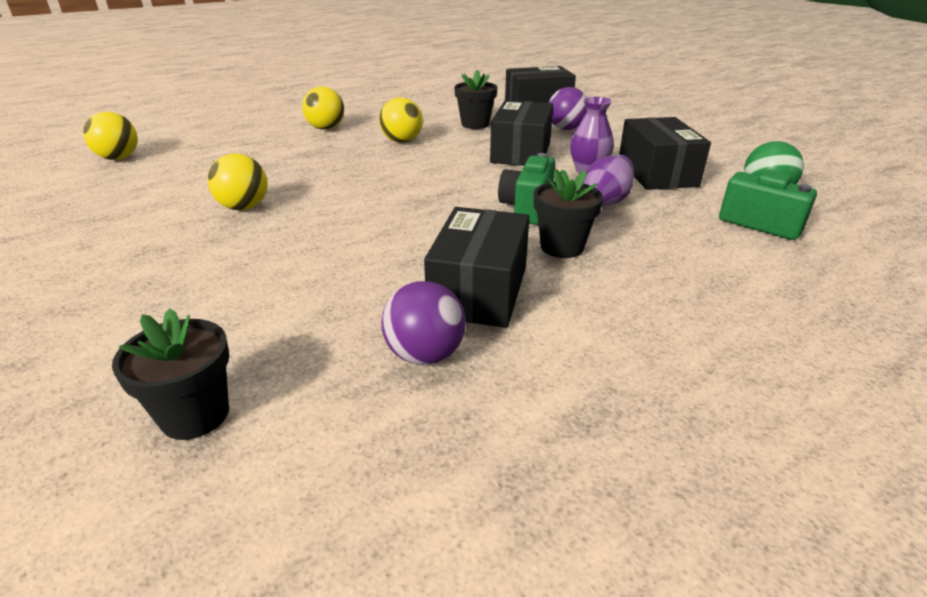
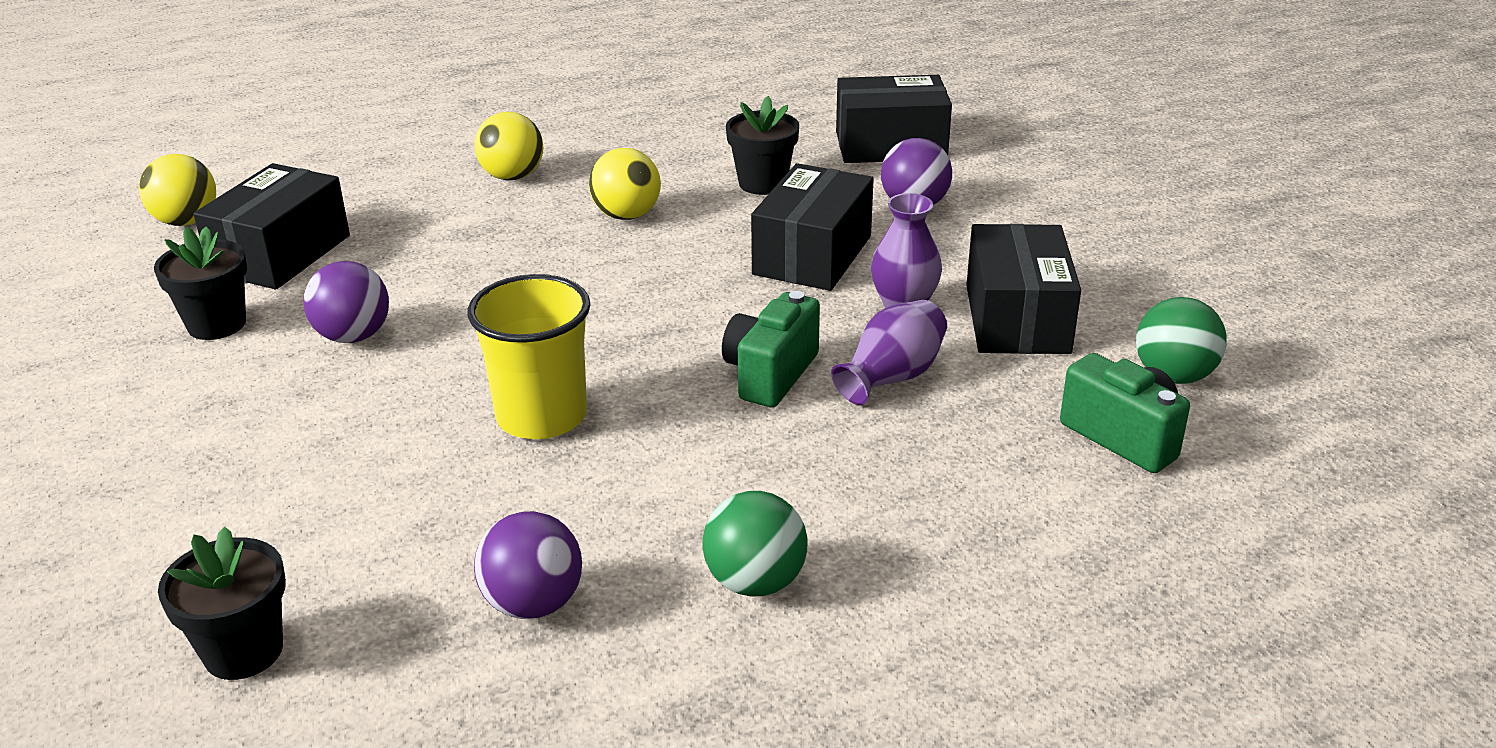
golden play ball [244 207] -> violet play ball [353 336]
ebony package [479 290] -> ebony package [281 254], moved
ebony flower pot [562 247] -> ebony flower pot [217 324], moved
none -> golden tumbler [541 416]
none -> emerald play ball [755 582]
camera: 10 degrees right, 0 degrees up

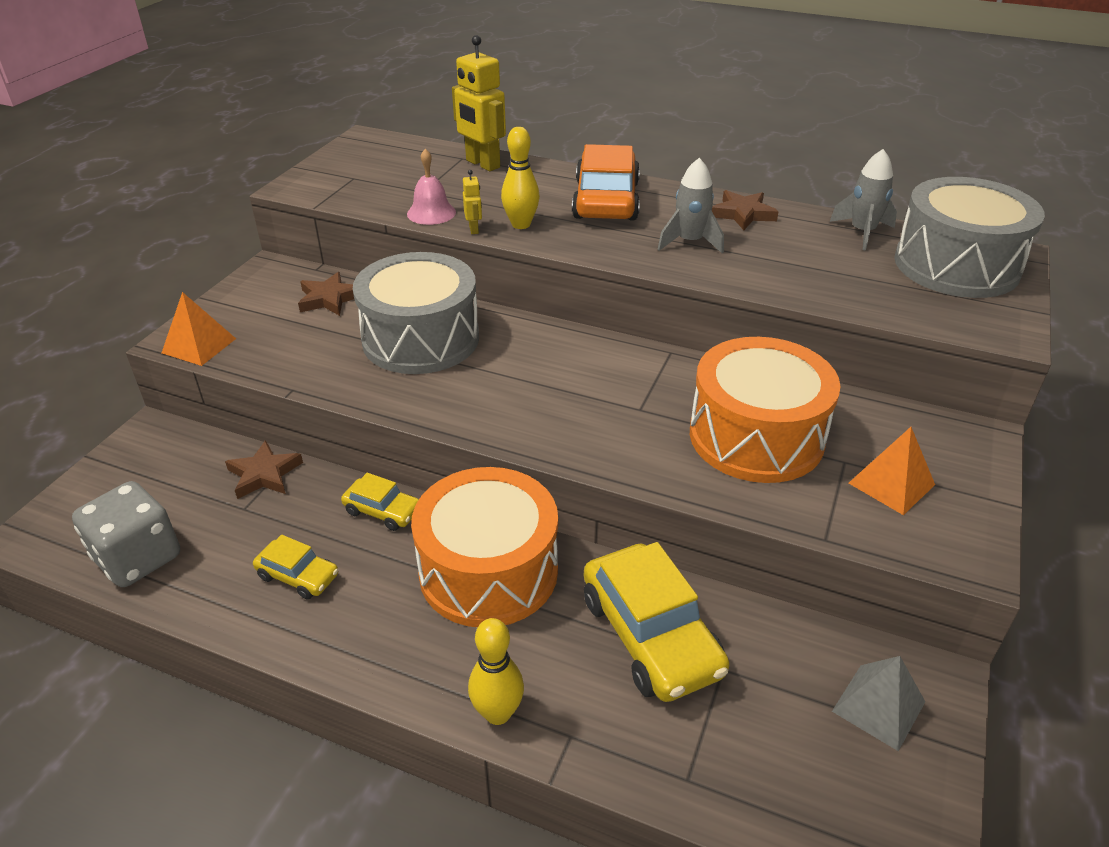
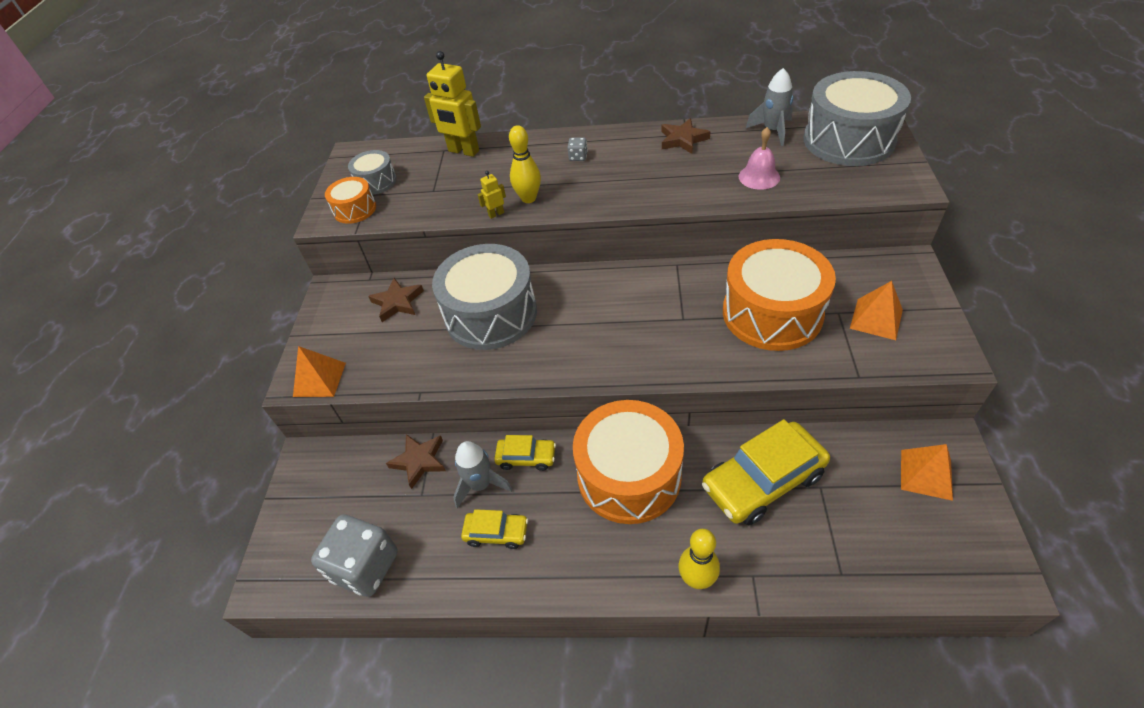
pink bell [431 213] -> pink bell [759 177], moved
golden robot [474 229] -> golden robot [496 214], 90 degrees counterclockwise
bright orange automobile [606 200] -> gray dice [578 157]
golden automobile [651 635] -> golden automobile [763 481], 105 degrees clockwise
gray rocket [690 242] -> gray rocket [481 485], moved
gray solid pyramid [879 706] -> bright orange solid pyramid [926 474]
none -> bright orange toy drum [355 209]
none -> gray toy drum [376 181]
camera: 15 degrees left, 10 degrees up

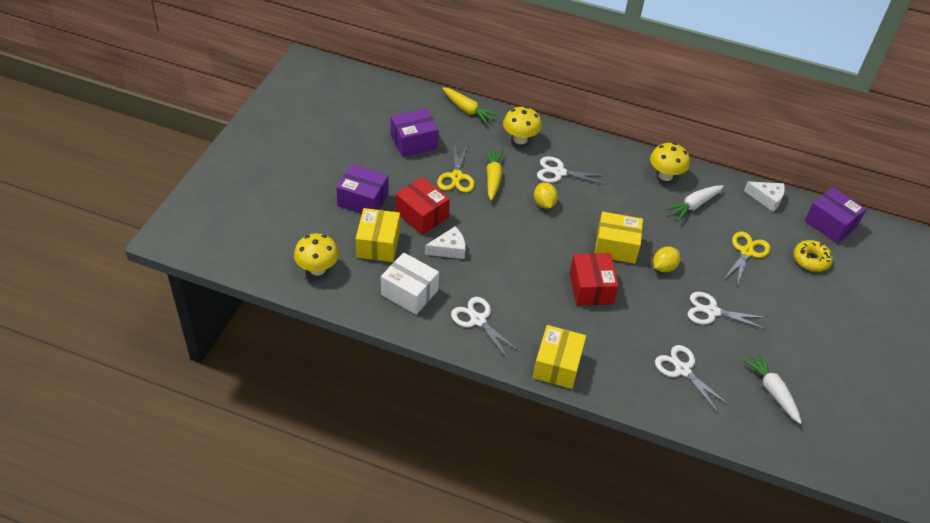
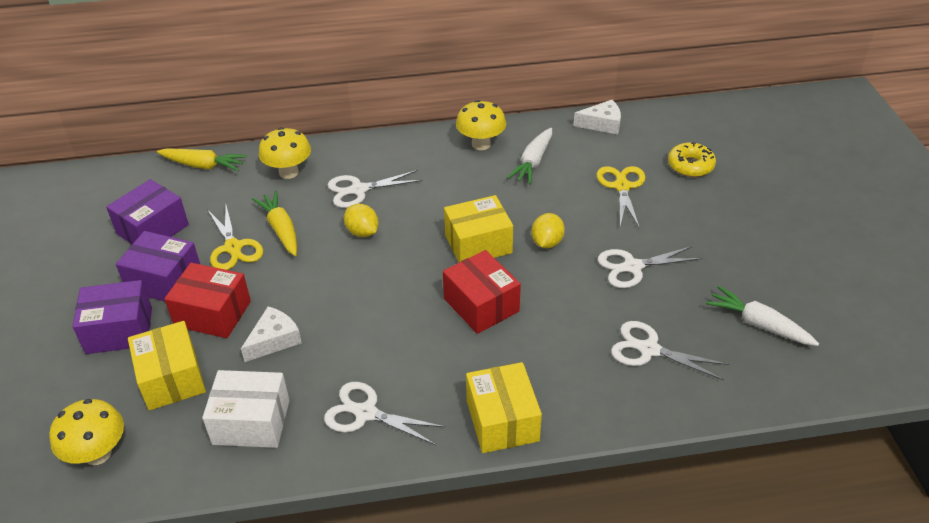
violet package [830 224] -> violet package [164 281], moved
camera: 25 degrees left, 5 degrees down

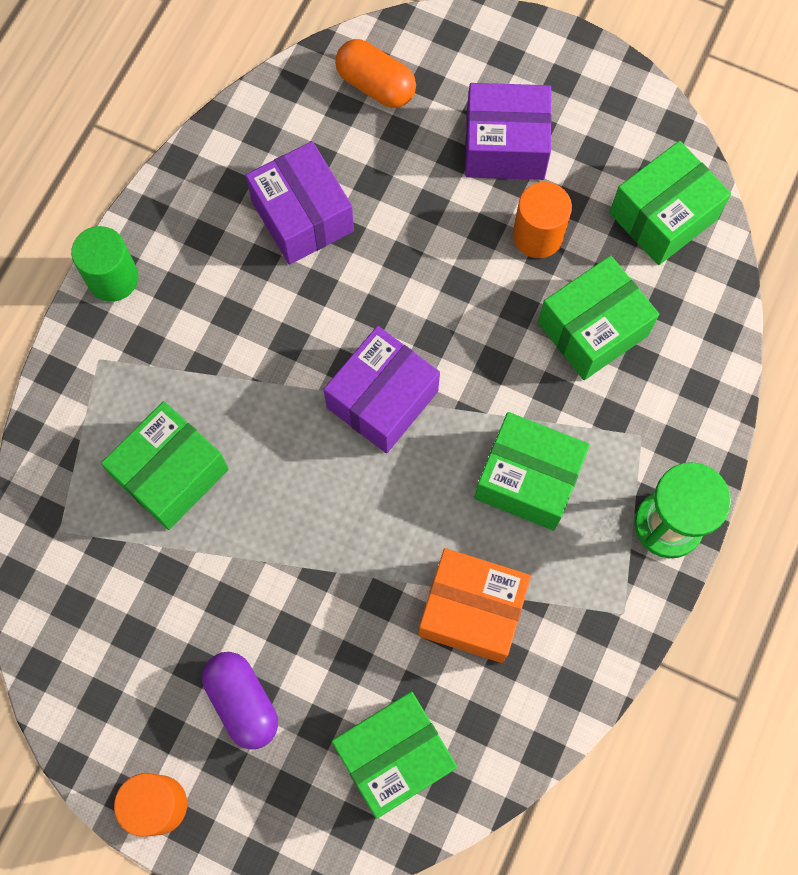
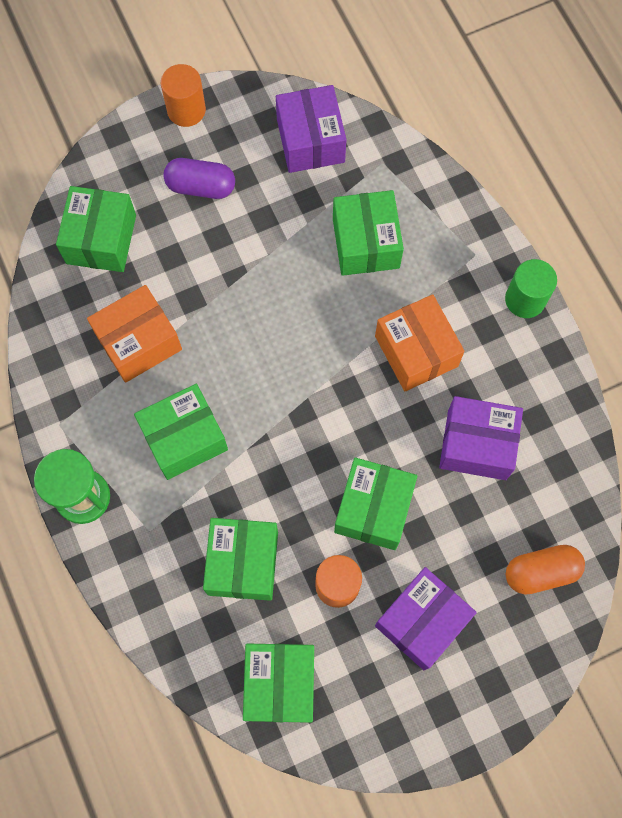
violet package [382 399] -> violet package [310 141], moved
none -> emerald package [373 509]
none -> bright orange package [416 351]
camera: 130 degrees right, 0 degrees up

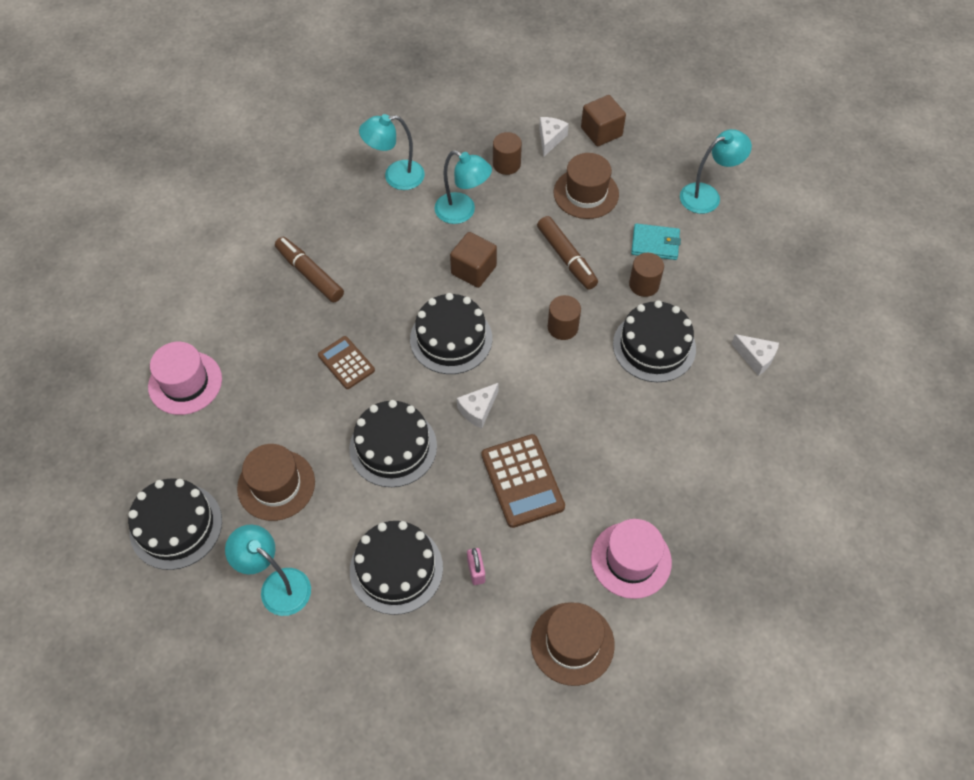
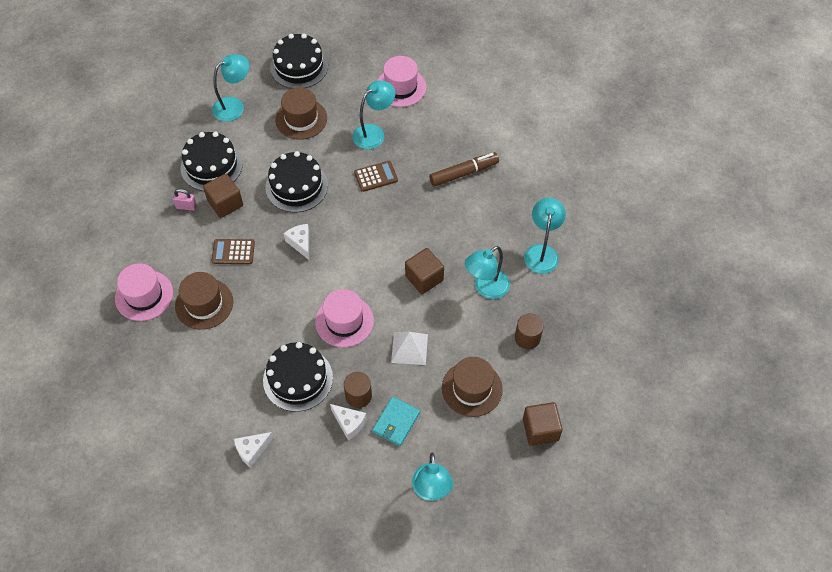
ebony gateau [451 338] -> none
brown pocket calculator [522 481] -> brown pocket calculator [233 252], x0.63
brown hat [572 643] -> brown hat [204 304], moved
brown marker pen [566 257] -> snow-white solid pyramid [409 348]
snow-white piece of cheese [550 139] -> snow-white piece of cheese [349 423], moved
brown cylinder [562 327] -> pink hat [344 321]
none -> brown block [225 203]
none -> turquoise reading lamp [374 133]
camera: 110 degrees right, 0 degrees up

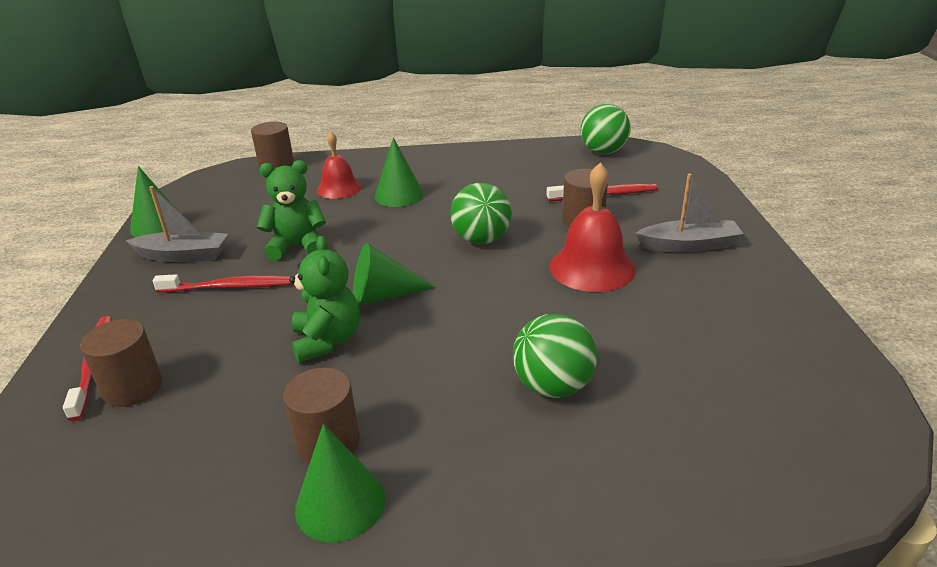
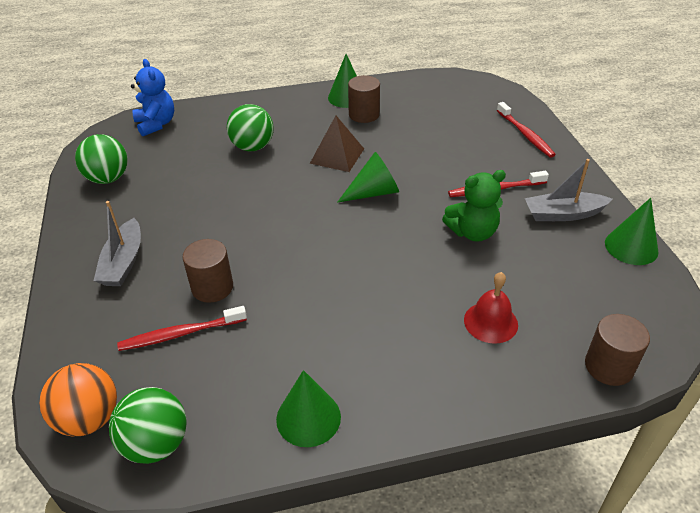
brown cylinder [133 387] -> none
emerald stuffed bear [327 341] -> none
emerald solid cone [399 195] -> emerald solid cone [308 418], moved
emerald play ball [481 239] -> emerald play ball [108 178], moved
crimson bell [592 267] -> none
gray toy boat [689 245] -> gray toy boat [123 262], 75 degrees counterclockwise
none -> bright orange play ball [89 418]
none -> cobalt stuffed bear [156 124]
none -> brown solid pyramid [337 156]
camera: 170 degrees right, 10 degrees up

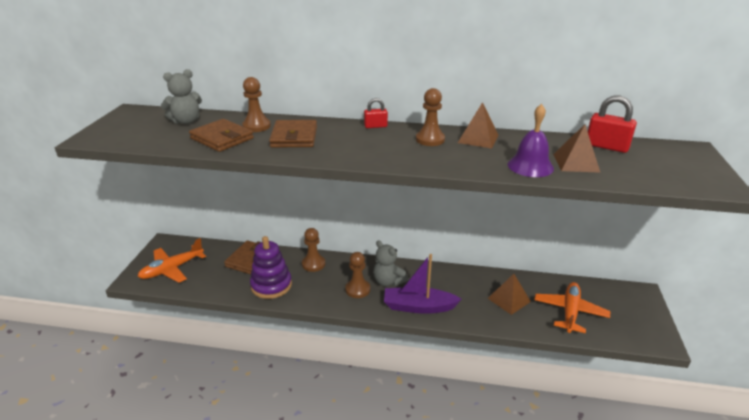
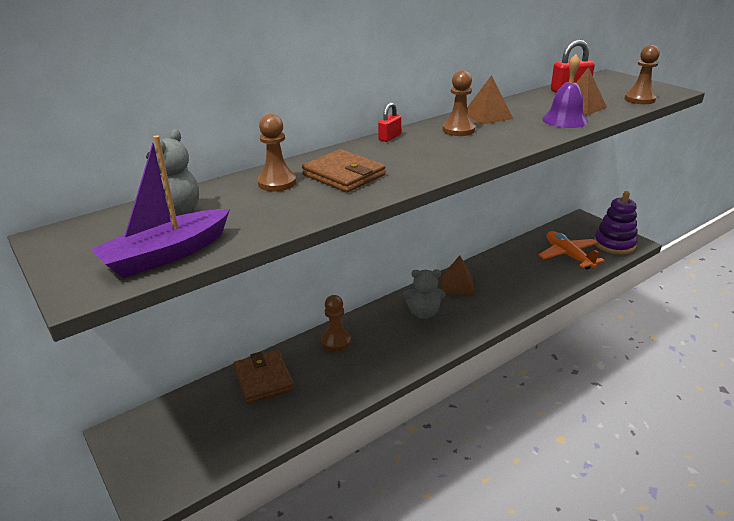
bright orange plane [172 269] -> none
brown billfold [222 138] -> none
violet ring stacker [271 285] -> violet ring stacker [614 244], moved
brown chess pawn [357 289] -> brown chess pawn [639 99], moved
violet toy boat [418 307] -> violet toy boat [166 255], moved
brown solid pyramid [509 300] -> brown solid pyramid [457 285], moved
camera: 45 degrees left, 0 degrees up

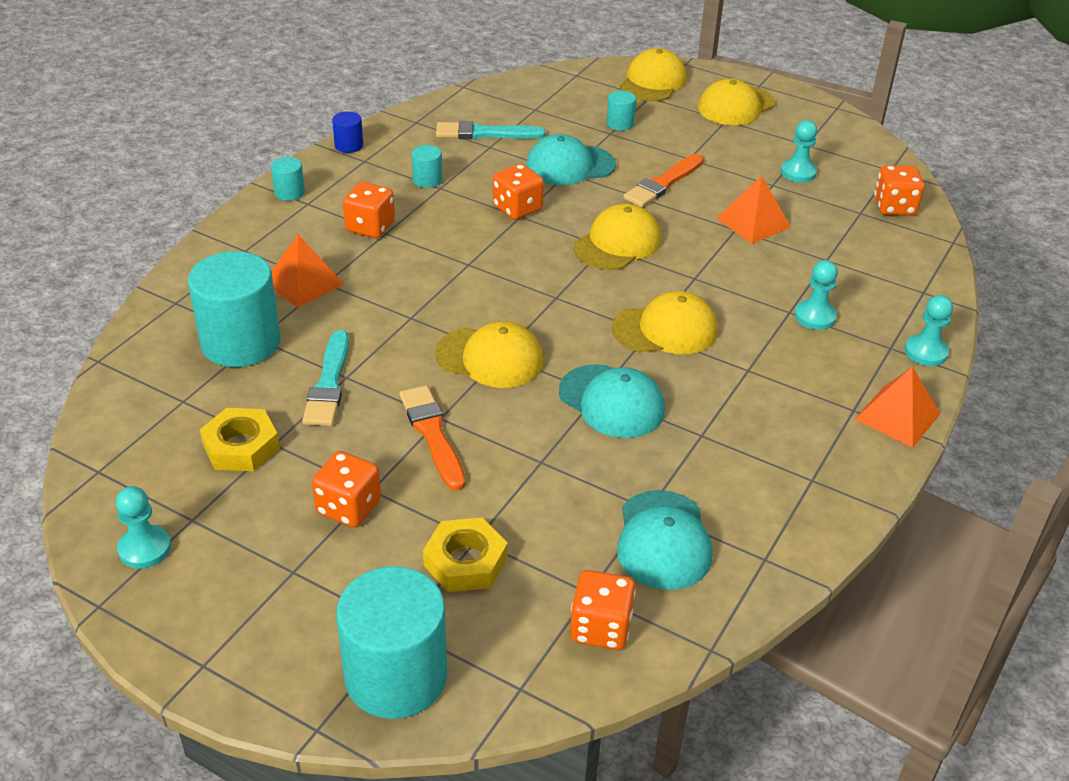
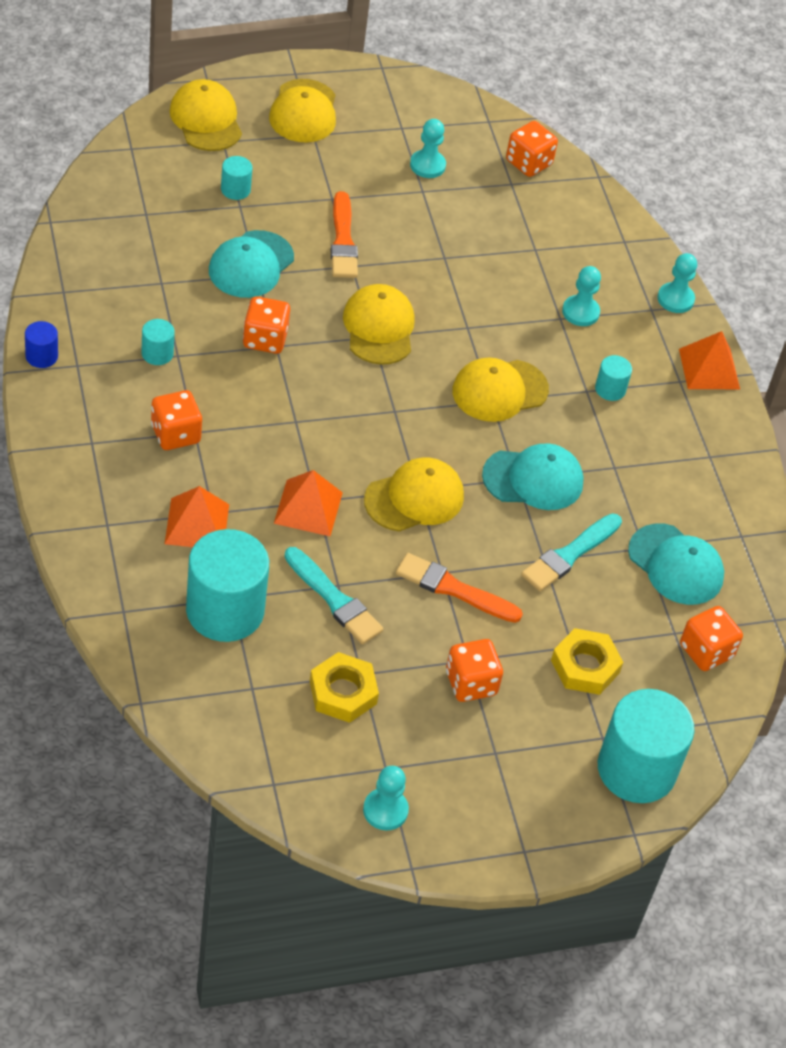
turquoise cylinder [289 192] -> turquoise cylinder [610 389], moved
turquoise brush [485 133] -> turquoise brush [569 555], moved
golden cap [665 329] -> golden cap [499 391], 150 degrees counterclockwise
bright orange solid pyramid [753 222] -> bright orange solid pyramid [308 507], moved
camera: 50 degrees left, 10 degrees up

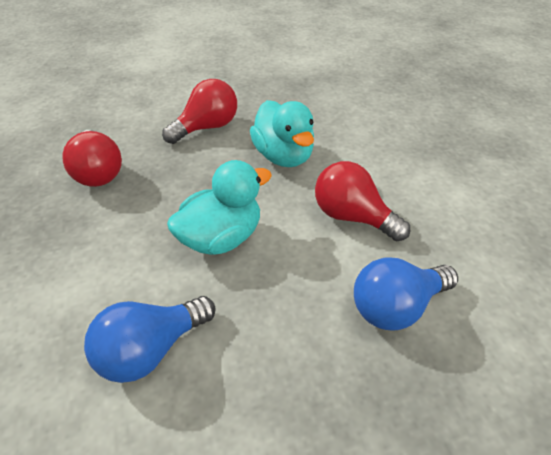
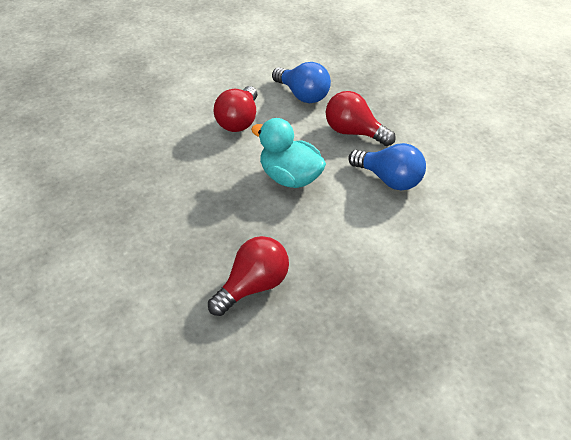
crimson light bulb [207 127] -> crimson light bulb [354 132], moved
turquoise toy duck [283 156] -> none
camera: 110 degrees left, 0 degrees up

